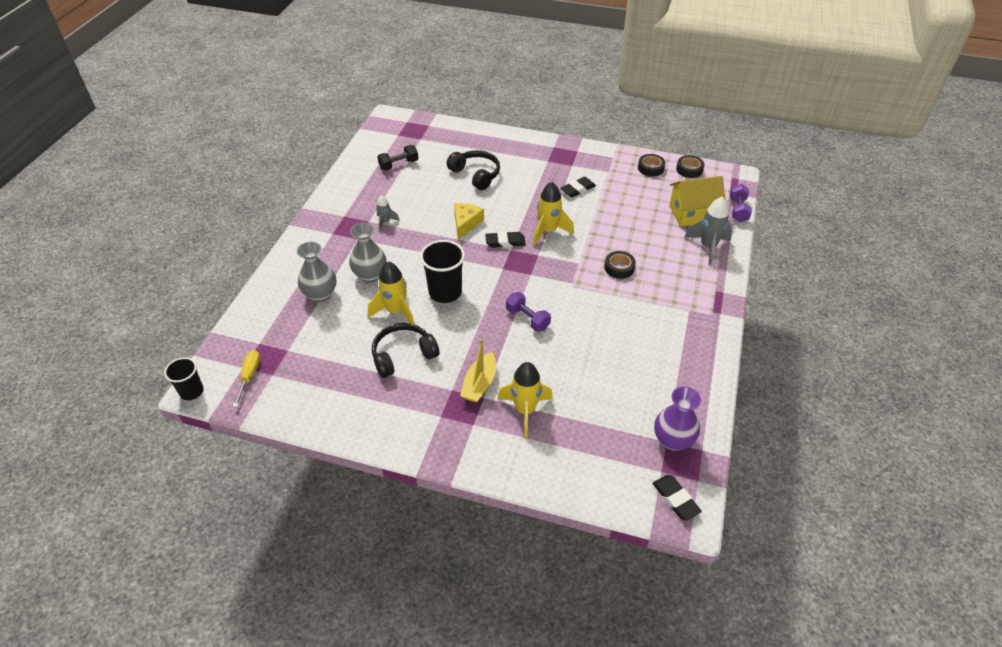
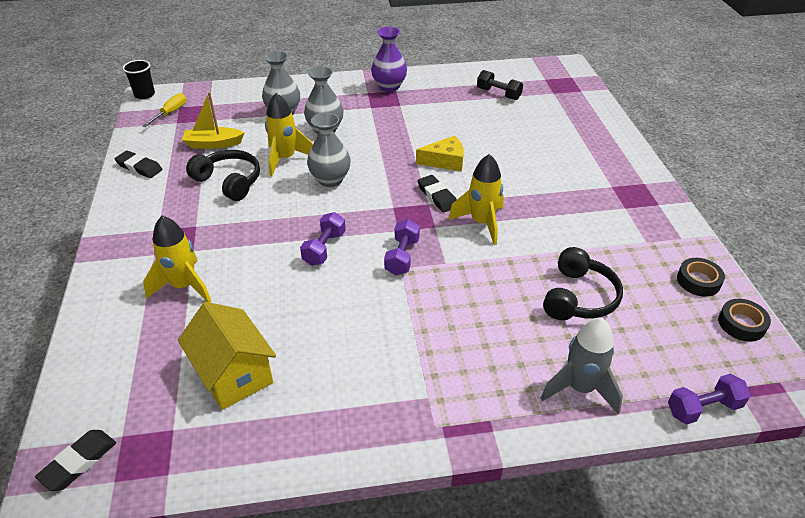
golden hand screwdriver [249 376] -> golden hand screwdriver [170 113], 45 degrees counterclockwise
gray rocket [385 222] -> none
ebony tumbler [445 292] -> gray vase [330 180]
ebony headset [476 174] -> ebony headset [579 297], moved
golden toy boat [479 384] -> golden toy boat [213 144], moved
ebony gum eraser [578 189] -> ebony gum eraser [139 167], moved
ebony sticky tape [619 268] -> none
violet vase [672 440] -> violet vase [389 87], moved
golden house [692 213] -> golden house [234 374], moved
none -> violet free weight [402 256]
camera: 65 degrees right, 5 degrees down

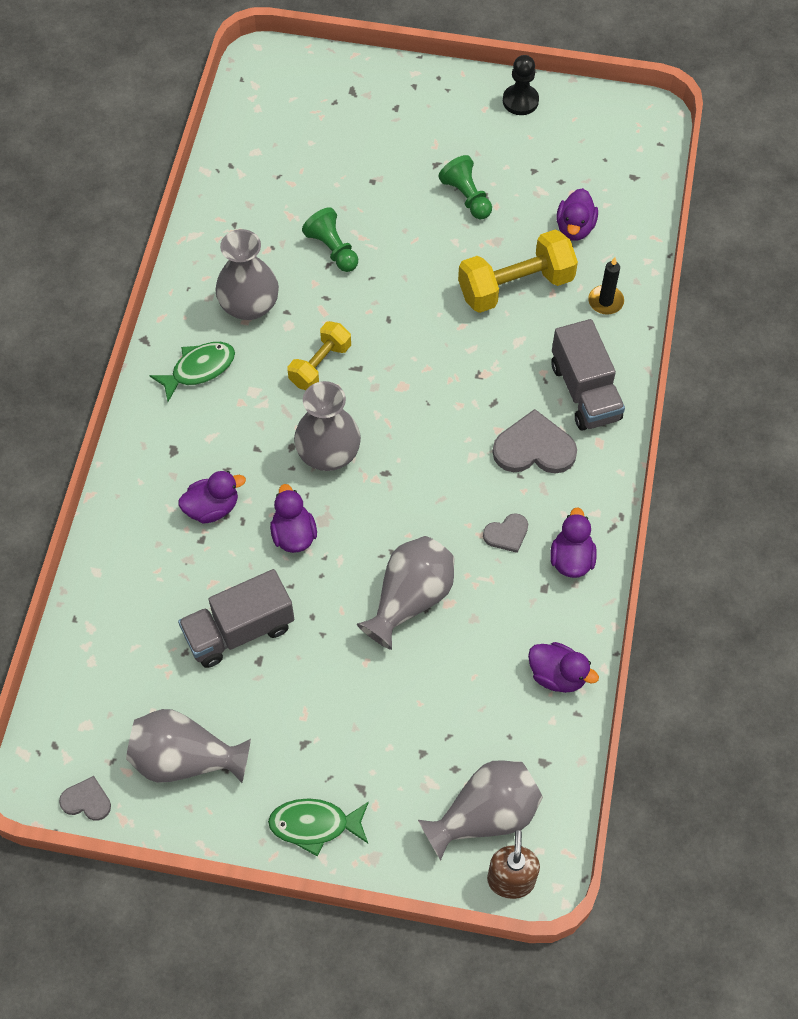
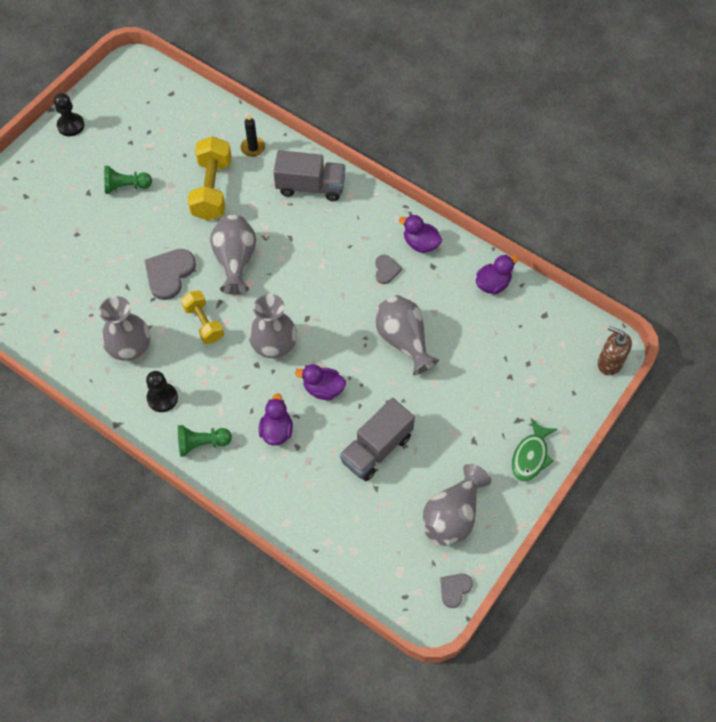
emerald fish [199 369] -> ebony chess pawn [162 398]
gray toy truck [239 630] -> gray toy truck [376 448], 45 degrees clockwise
emerald chess pawn [332 249] -> emerald chess pawn [202 444], moved
gray vase [485 815] -> gray vase [235 261], moved
gray heart [534 448] -> gray heart [169 274], moved
violet toy duck [575 228] -> none
camera: 65 degrees left, 0 degrees up

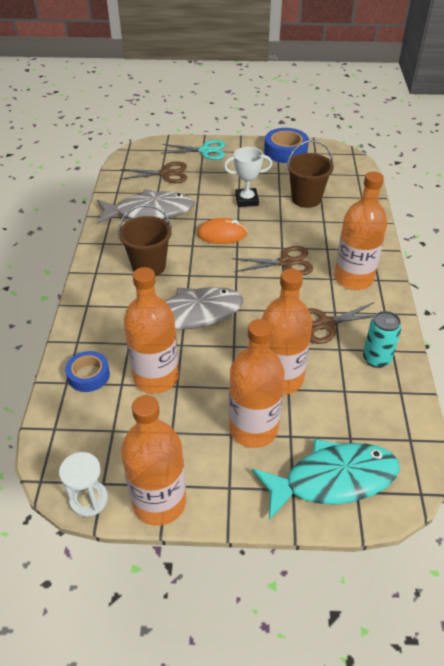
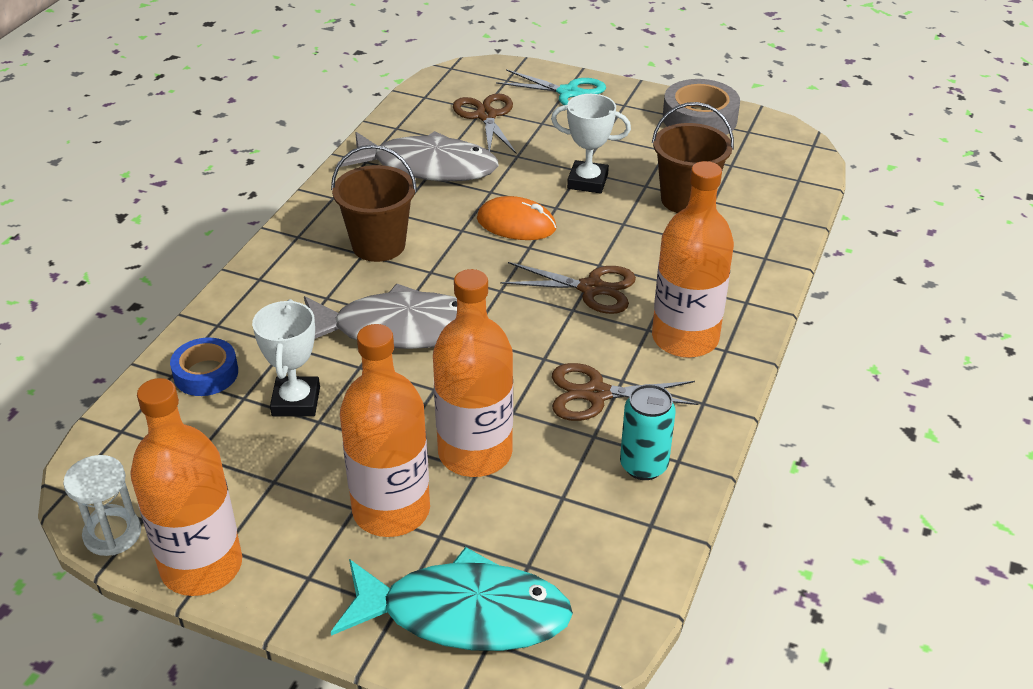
brown scissors [166 174] -> brown scissors [486 116], 120 degrees counterclockwise
bright orange flask [156 377] -> snow-white trophy [296 401]
cobalt sticky tape [285 151] -> gray sticky tape [699 119]
camera: 20 degrees right, 5 degrees down

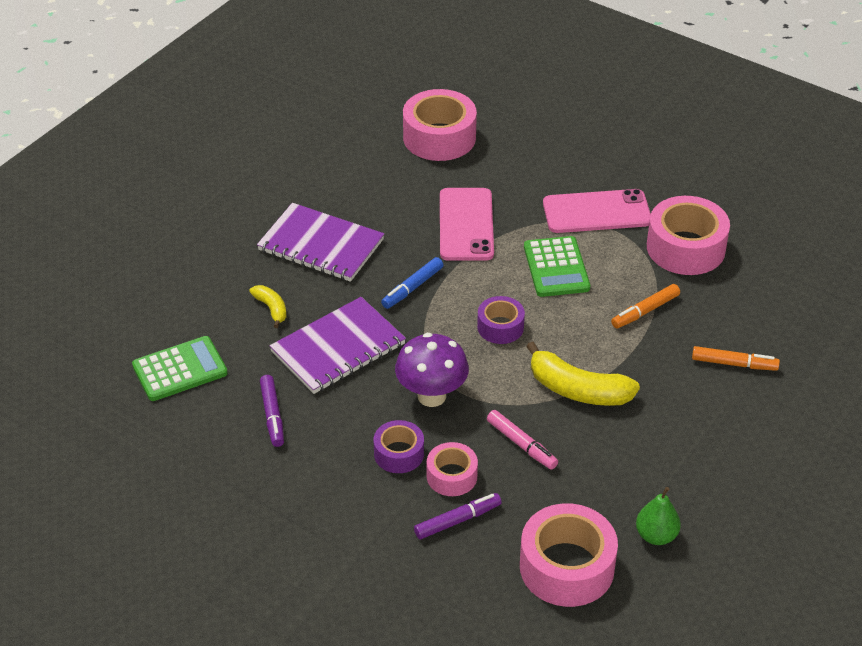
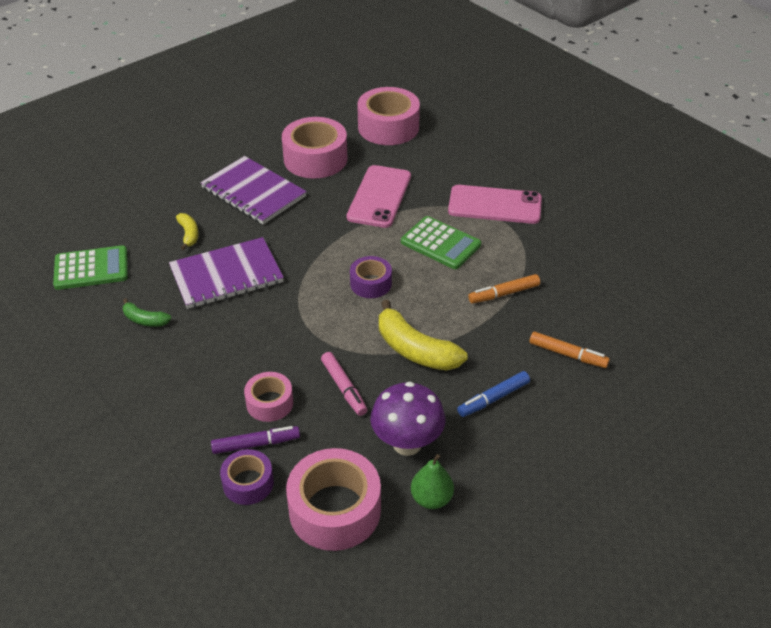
violet marker pen [272 415] -> emerald toy banana [145 320]
violet sticky tape [399 454] -> violet sticky tape [248 483], moved
cobalt marker pen [412 288] -> cobalt marker pen [493 398], moved
violet fungus [431 396] -> violet fungus [407 444], moved
emerald pocket calculator [556 267] -> emerald pocket calculator [440 243], 60 degrees counterclockwise
pink sticky tape [685 248] -> pink sticky tape [315 159], moved
camera: 15 degrees right, 0 degrees up

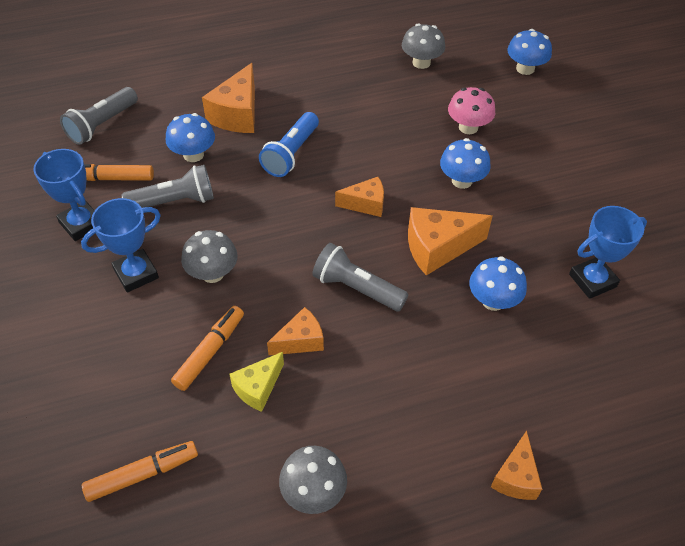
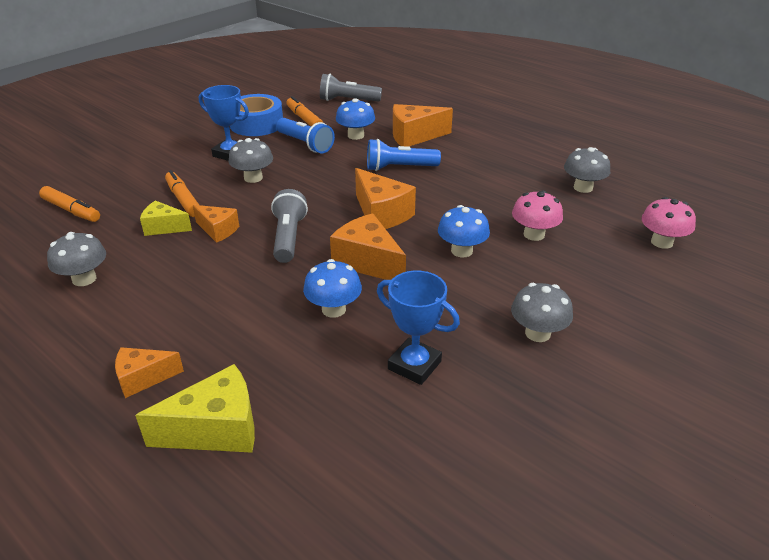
cobalt trophy [81 224] -> cobalt sticky tape [256 124]
gray torch [174 201] -> cobalt torch [305 144]
bright orange marker pen [210 352] -> bright orange marker pen [183 200], 120 degrees counterclockwise
bright orange piece of cheese [365 204] -> bright orange piece of cheese [381 214], x1.61
cobalt fungus [525 69] -> pink fungus [661 242]
none -> golden piece of cheese [216 429]
none -> gray fungus [537 333]
camera: 60 degrees right, 15 degrees down

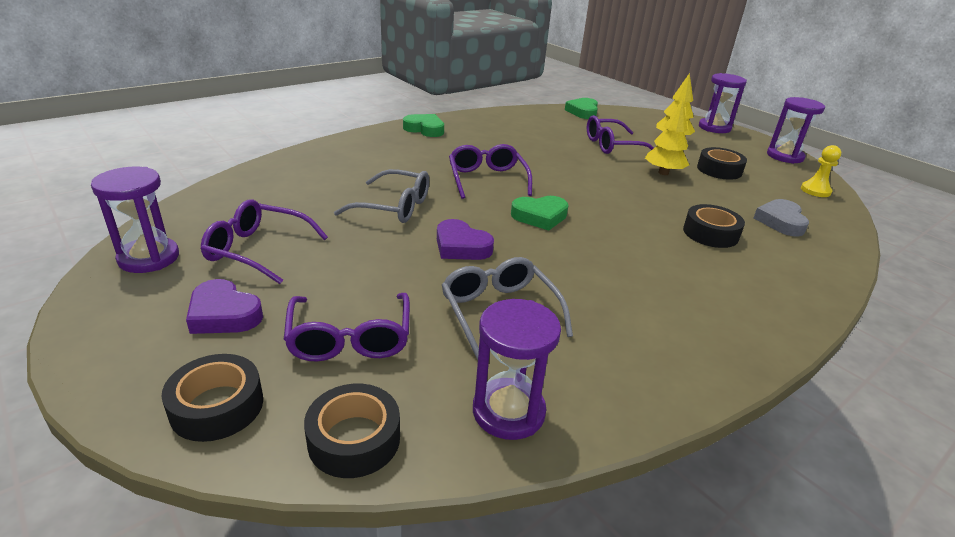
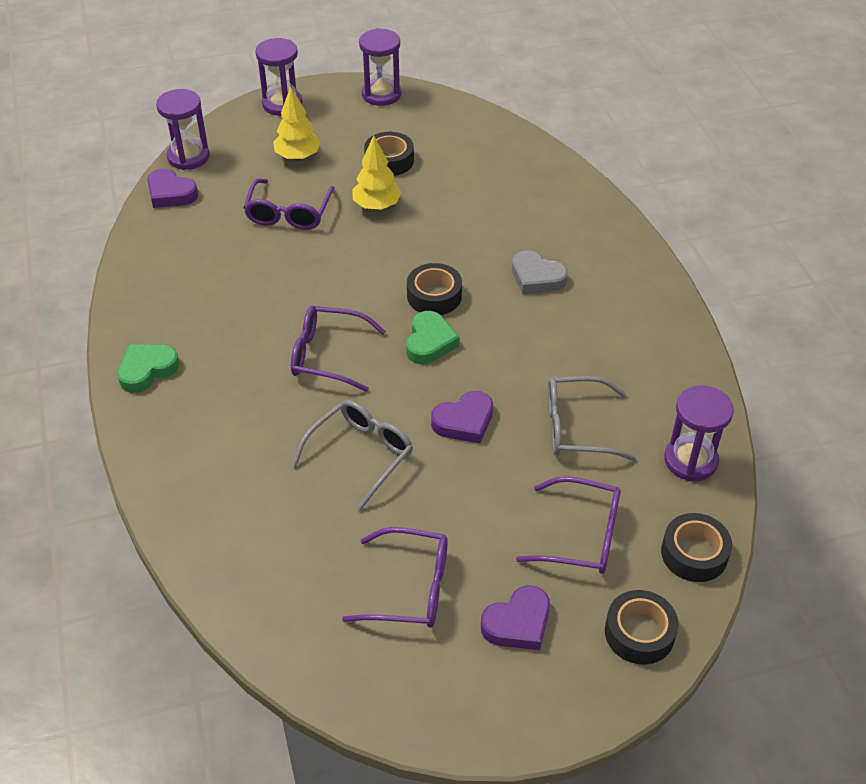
violet sand timer [149 258] -> violet sand timer [188 157], moved
violet spectacles [257 250] -> violet spectacles [410 588], 120 degrees counterclockwise
emerald heart [583 112] -> violet heart [171 193]
ebony sticky tape [710 233] -> ebony sticky tape [434 296], moved
gray heart [780 222] -> gray heart [536 277], moved
golden chess pawn [815 190] -> none
camera: 65 degrees left, 15 degrees up

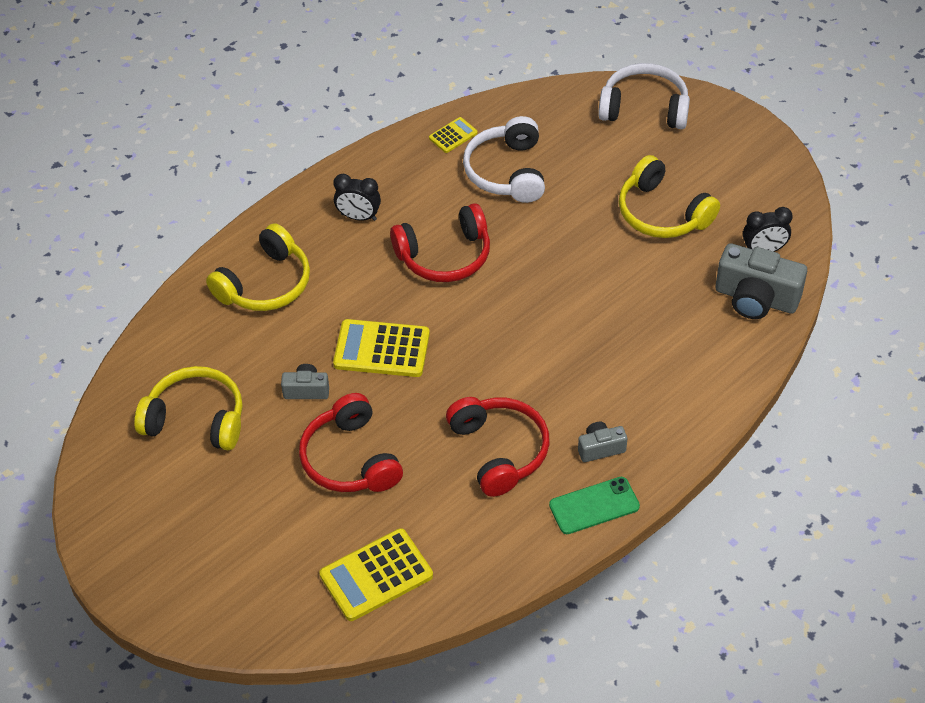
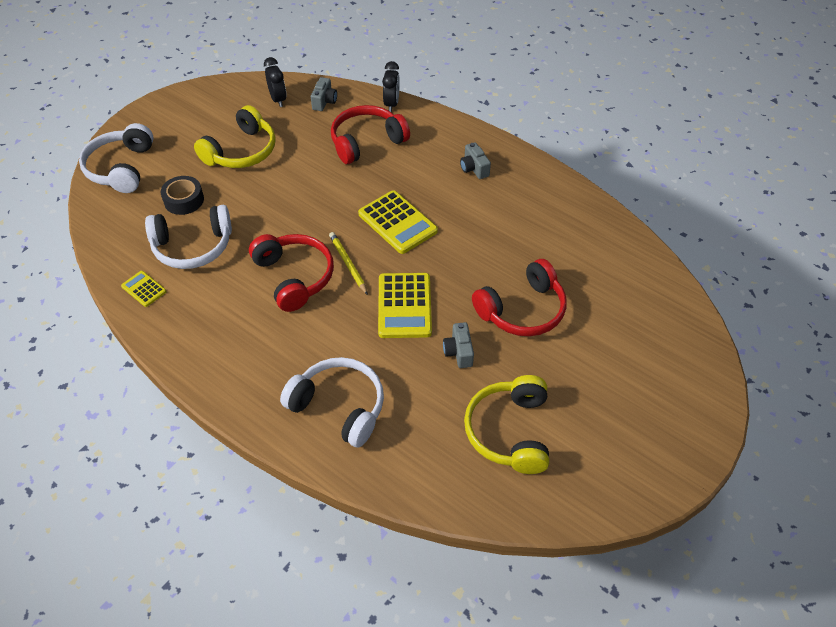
golden headset [265 284] -> snow-white headset [339 407]
golden pocket calculator [376 575] -> golden pocket calculator [397 222], moved
ebony clock [358 217] -> ebony clock [391 104], moved
crimson headset [499 451] -> crimson headset [366 142], moved
emerald smartphone [594 506] -> none
gray photo camera [756 298] -> gray photo camera [324 102], x0.52
none -> ebony sticky tape [184 200]
none -> golden wooden pencil [348 264]
camera: 100 degrees left, 0 degrees up

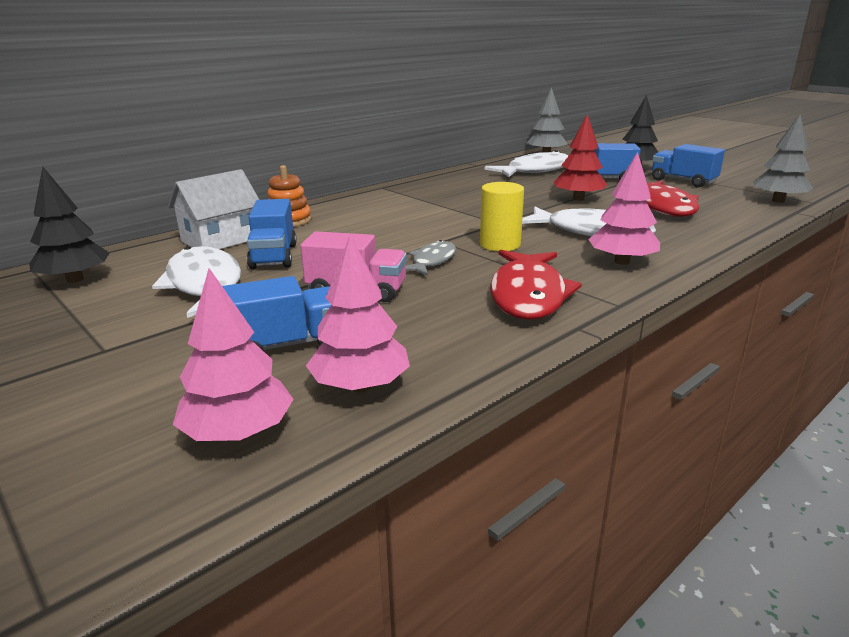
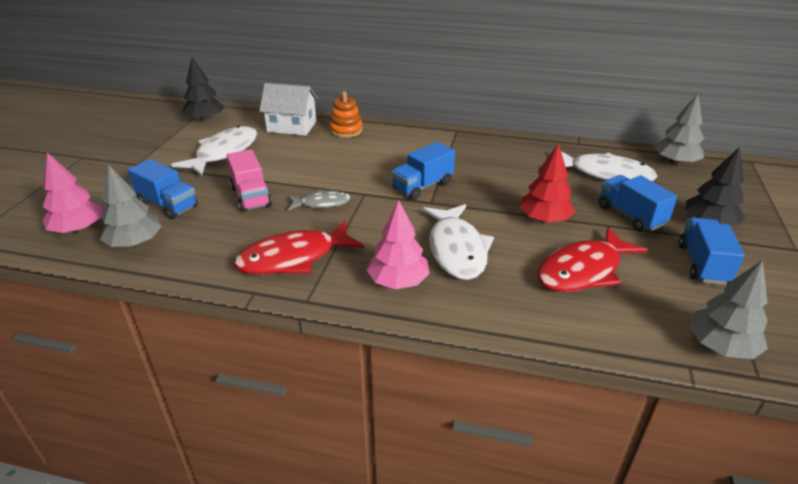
cobalt toy truck [274 256] -> cobalt toy truck [423 186], moved
pink toy tree [360 386] -> gray toy tree [135 243]
golden cylinder [500 244] -> none
camera: 55 degrees right, 10 degrees up

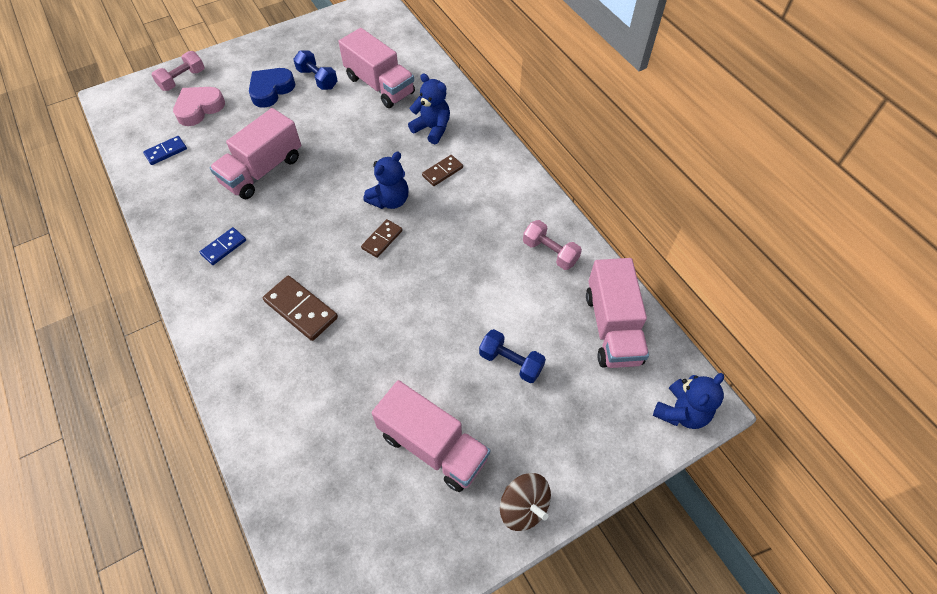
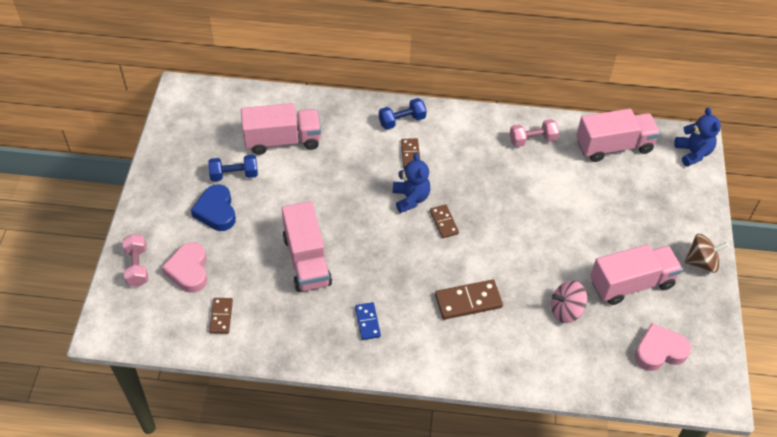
cobalt domino piece [166 152] -> brown domino piece [221 316]
cobalt stuffed bear [432 129] -> none
cobalt free weight [511 362] -> cobalt free weight [402 121], moved
pink toy truck [612 327] -> pink toy truck [614 146], 45 degrees counterclockwise
none -> pink spinning top [566 310]
none -> pink heart [659 351]
camera: 55 degrees left, 5 degrees down

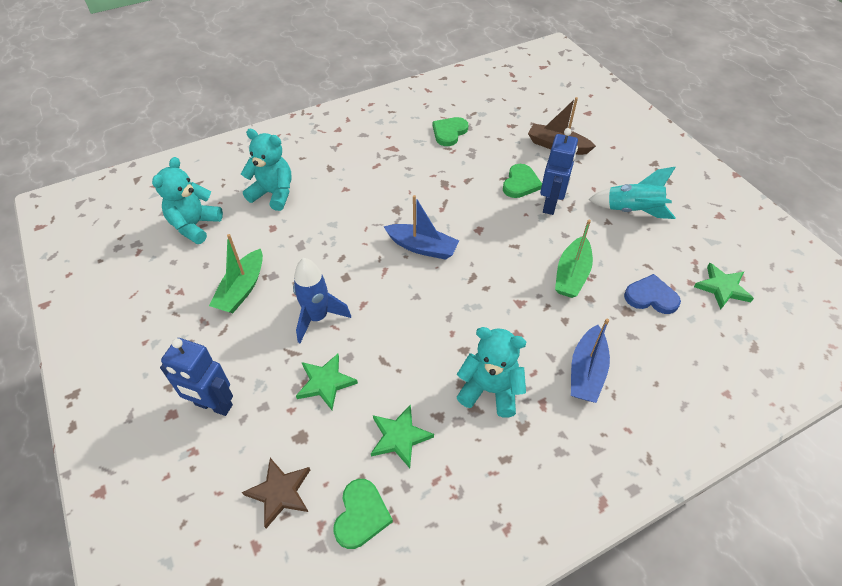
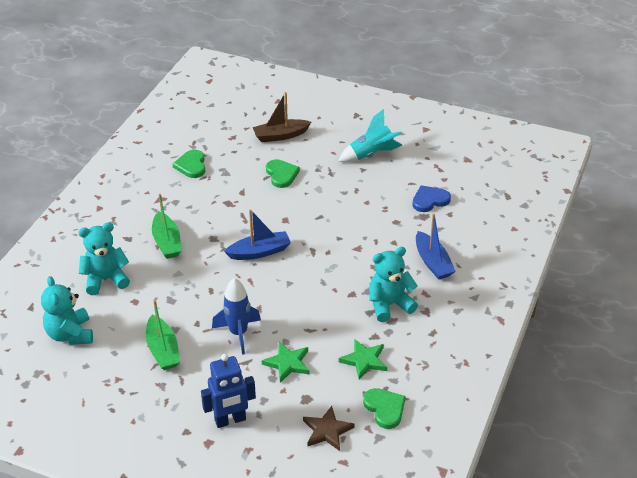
cobalt robot [551 204] -> none
emerald toy boat [571 275] -> emerald toy boat [167 242], moved
emerald star shape [722 288] -> none
camera: 40 degrees left, 10 degrees down

